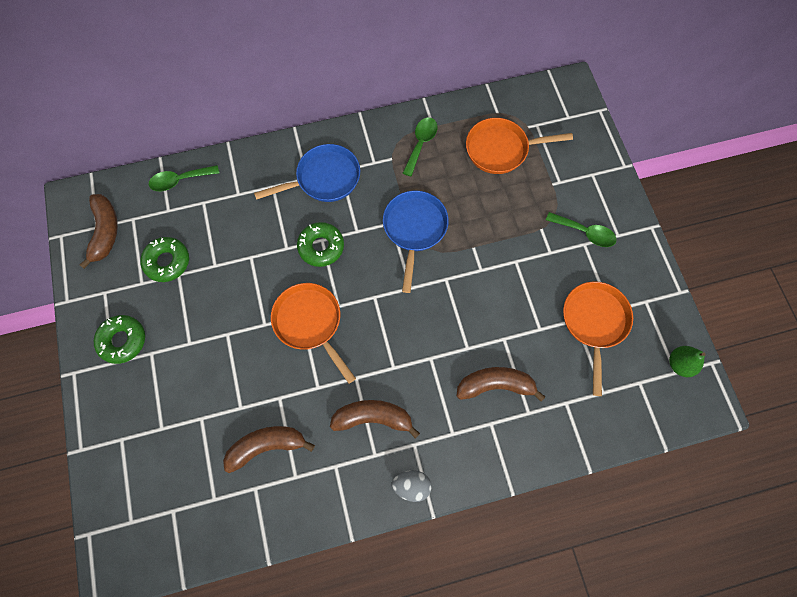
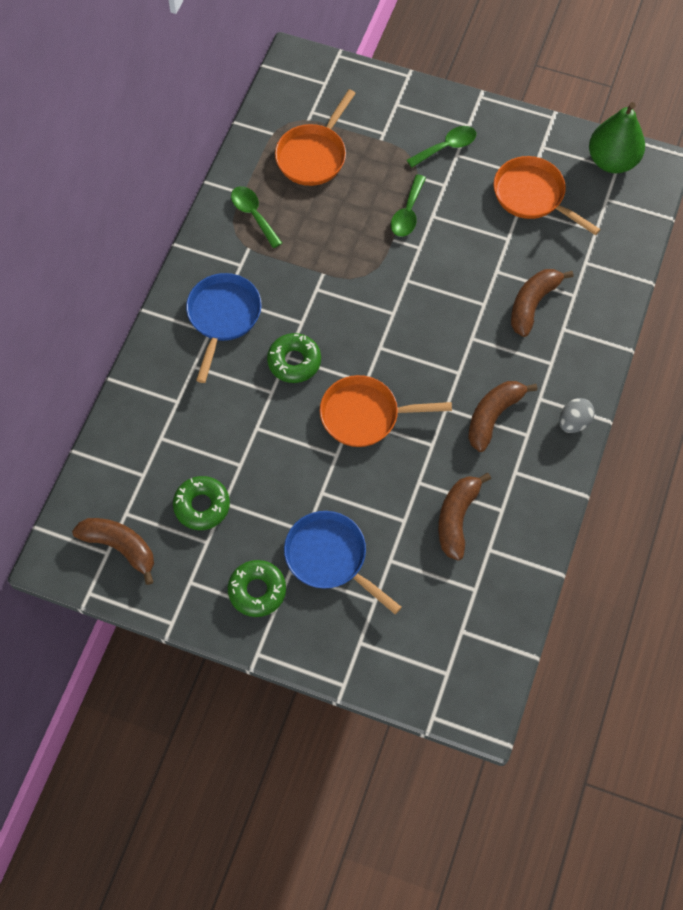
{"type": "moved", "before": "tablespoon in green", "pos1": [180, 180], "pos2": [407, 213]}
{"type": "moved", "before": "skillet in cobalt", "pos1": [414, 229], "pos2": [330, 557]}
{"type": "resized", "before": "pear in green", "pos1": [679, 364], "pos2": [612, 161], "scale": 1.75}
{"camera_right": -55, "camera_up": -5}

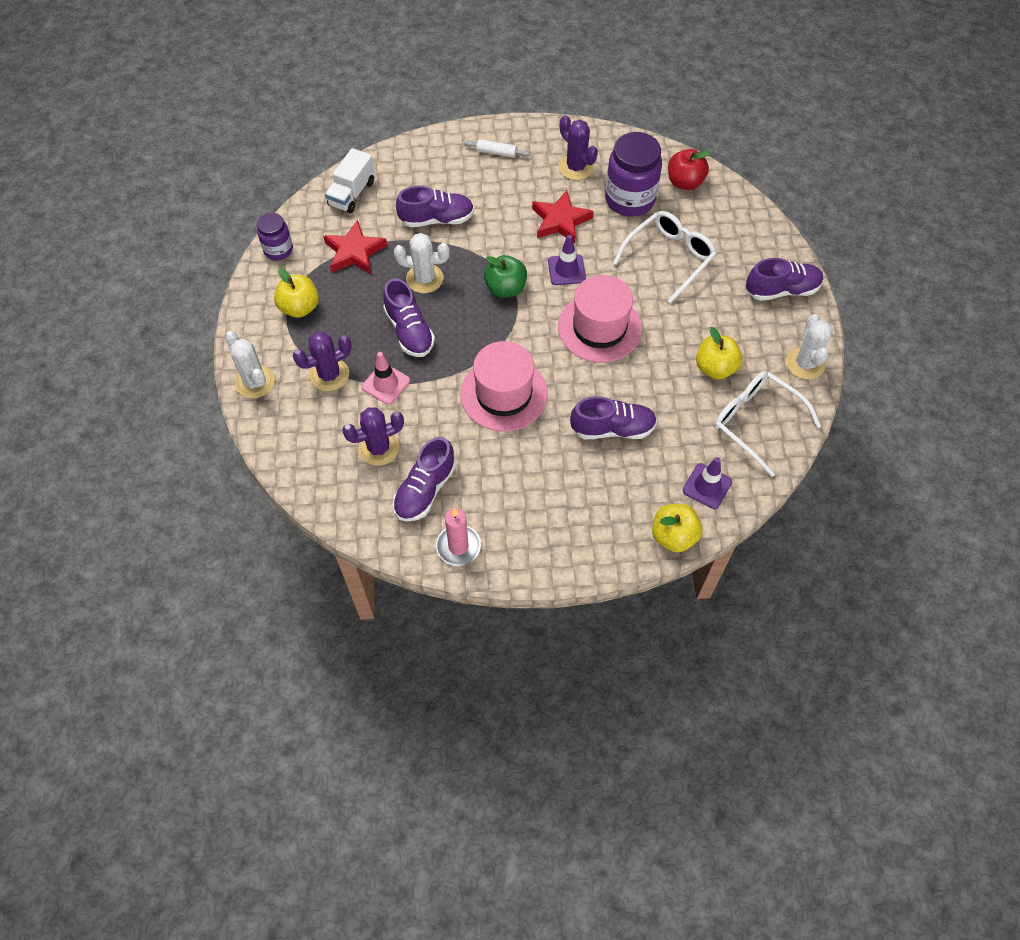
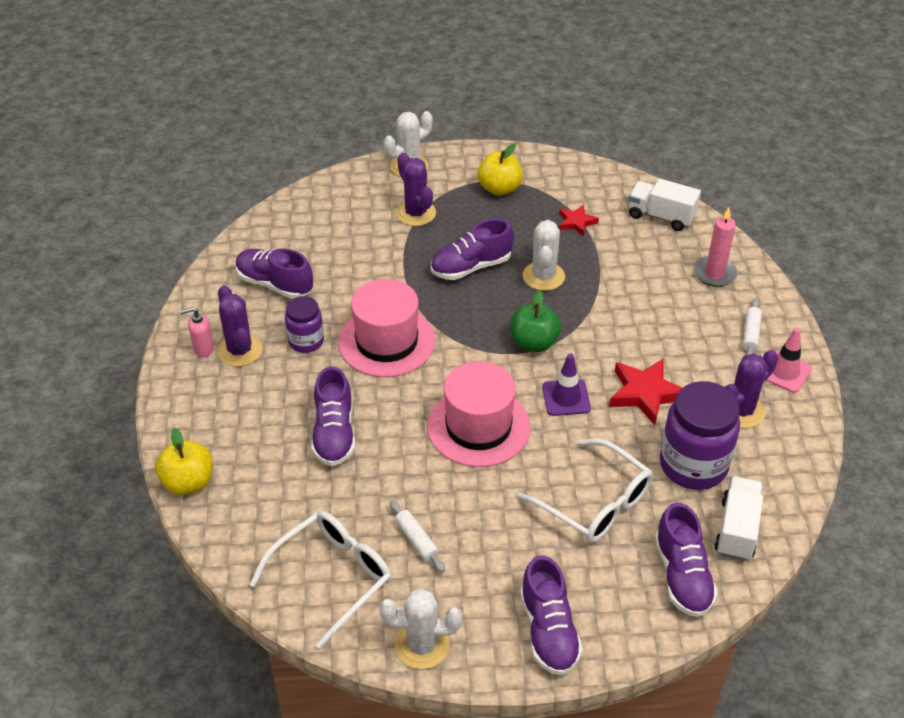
{"type": "moved", "before": "preserve jar in royal purple", "pos1": [278, 250], "pos2": [306, 341]}
{"type": "resized", "before": "star shape in red", "pos1": [354, 252], "pos2": [576, 222], "scale": 0.59}
{"type": "moved", "before": "cactus in royal purple", "pos1": [379, 448], "pos2": [240, 350]}
{"type": "moved", "before": "safety cone in pink", "pos1": [386, 384], "pos2": [784, 372]}
{"type": "moved", "before": "shoe in royal purple", "pos1": [437, 219], "pos2": [682, 576]}
{"type": "moved", "before": "wax candle in pink", "pos1": [458, 546], "pos2": [714, 273]}
{"type": "replaced", "before": "toy apple in red", "after": "truck in white", "pos1": [684, 182], "pos2": [737, 529]}
{"type": "removed", "before": "safety cone in royal purple", "pos1": [707, 486]}
{"type": "replaced", "before": "toy apple in golden", "after": "dough roller in white", "pos1": [715, 368], "pos2": [417, 540]}
{"type": "added", "after": "soap dispenser in pink", "pos2": [203, 349]}
{"camera_right": 90, "camera_up": -15}

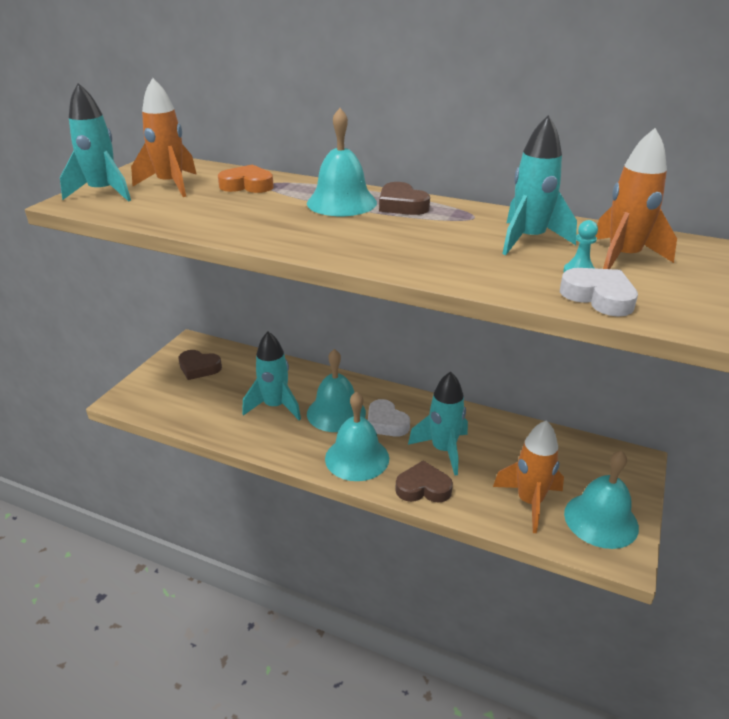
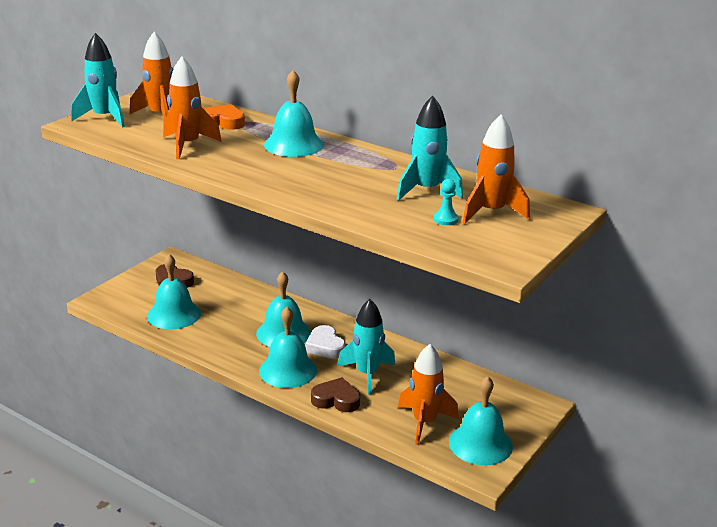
{"type": "removed", "before": "spaceship in teal", "pos1": [275, 406]}
{"type": "removed", "before": "heart shape in brown", "pos1": [401, 205]}
{"type": "removed", "before": "heart shape in white", "pos1": [599, 297]}
{"type": "added", "after": "bell in teal", "pos2": [174, 314]}
{"type": "added", "after": "spaceship in orange", "pos2": [188, 145]}
{"camera_right": 10, "camera_up": -5}

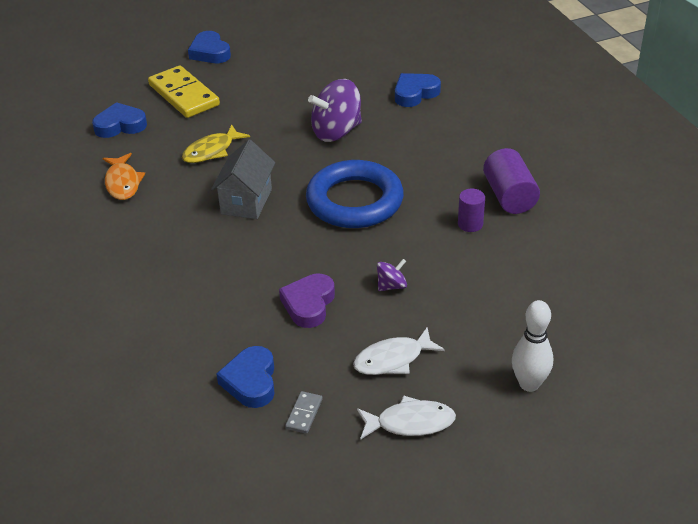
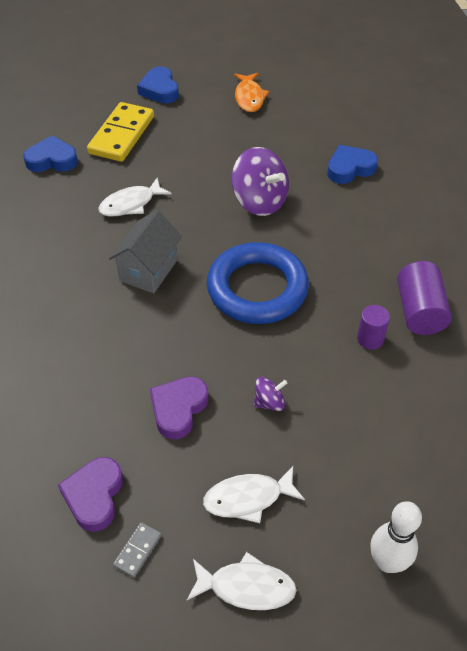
{"type": "moved", "before": "fish in orange", "pos1": [123, 183], "pos2": [249, 97]}
{"type": "turned", "before": "domino tile in golden", "pos1": [183, 95], "pos2": [121, 135], "turn": 45}
{"type": "recoloured", "before": "fish in golden", "after": "fish in white", "pos1": [211, 151], "pos2": [131, 204]}
{"type": "recoloured", "before": "heart shape in cobalt", "after": "heart shape in royal purple", "pos1": [251, 381], "pos2": [94, 496]}
{"type": "turned", "before": "spinning top in royal purple", "pos1": [336, 131], "pos2": [259, 201], "turn": -120}
{"camera_right": 10, "camera_up": 10}

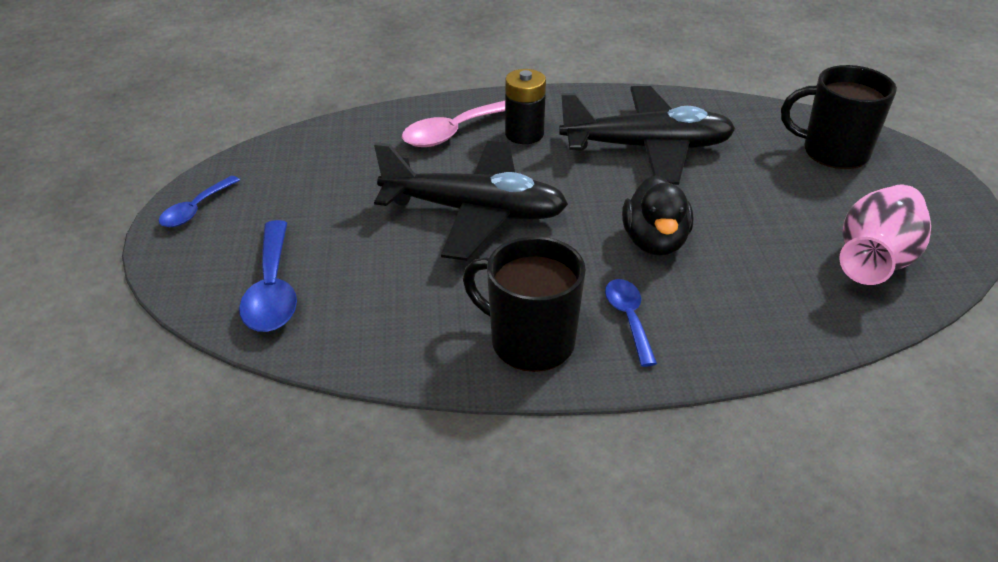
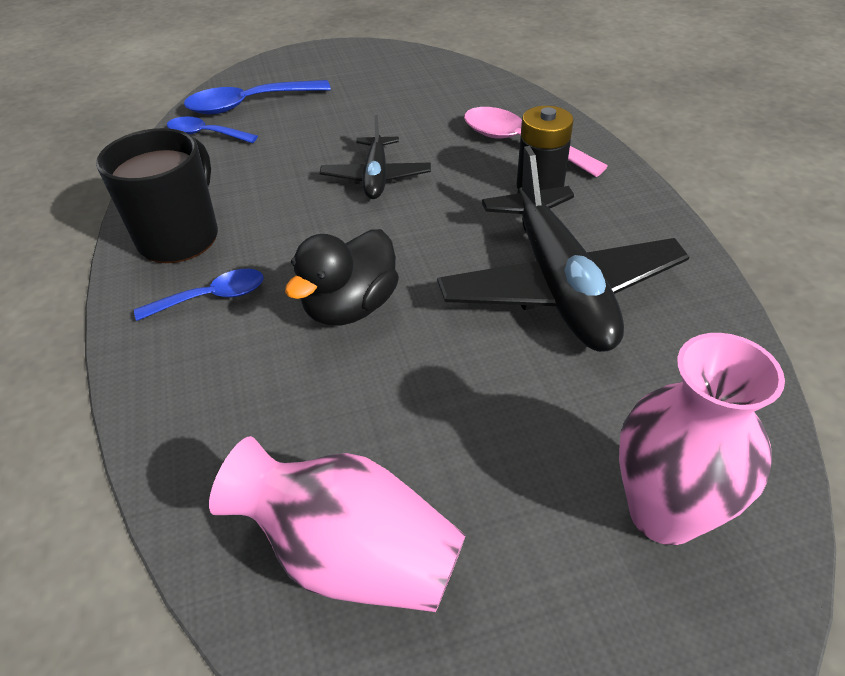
{"type": "moved", "before": "tablespoon in cobalt", "pos1": [196, 209], "pos2": [206, 134]}
{"type": "resized", "before": "aeroplane in ebony", "pos1": [474, 212], "pos2": [376, 177], "scale": 0.54}
{"type": "turned", "before": "rubber duck in ebony", "pos1": [654, 242], "pos2": [350, 307], "turn": -45}
{"type": "replaced", "before": "mug in ebony", "after": "vase in pink", "pos1": [833, 152], "pos2": [664, 512]}
{"camera_right": 80, "camera_up": 5}

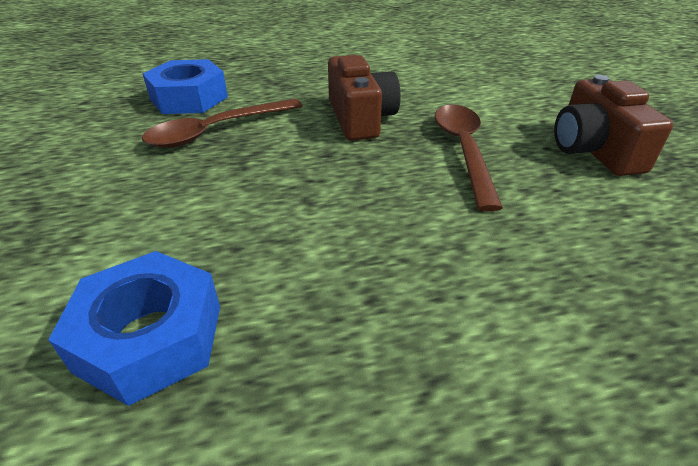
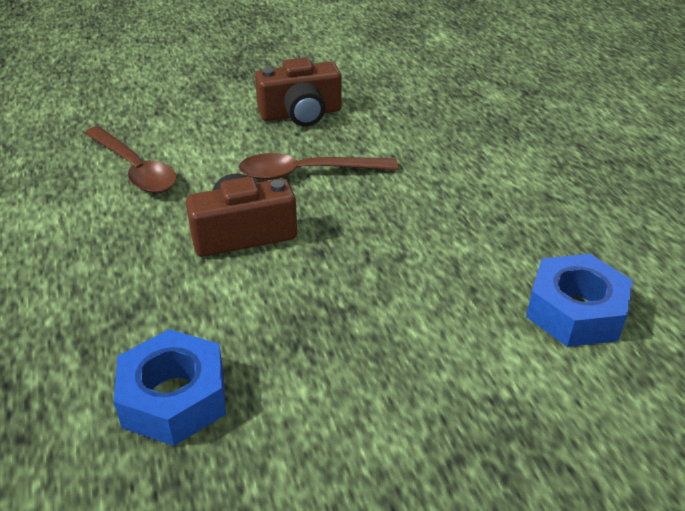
{"type": "moved", "before": "tablespoon in brown", "pos1": [216, 131], "pos2": [135, 169]}
{"camera_right": -95, "camera_up": 0}

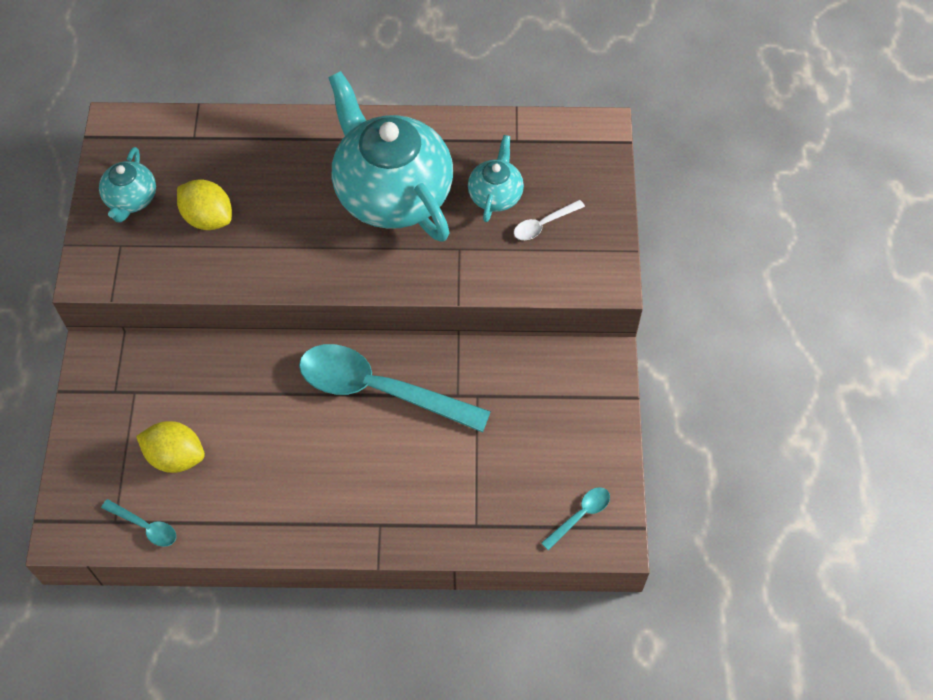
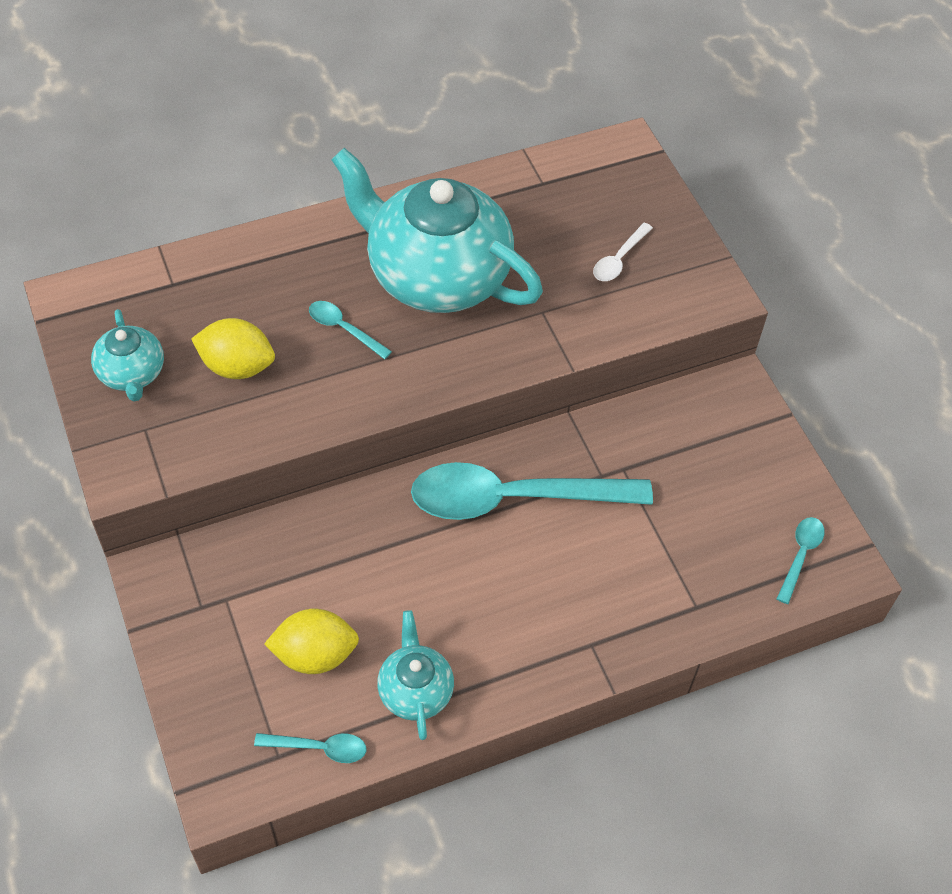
{"type": "moved", "before": "teapot in teal", "pos1": [495, 195], "pos2": [415, 690]}
{"type": "added", "after": "tablespoon in teal", "pos2": [343, 329]}
{"camera_right": -25, "camera_up": -5}

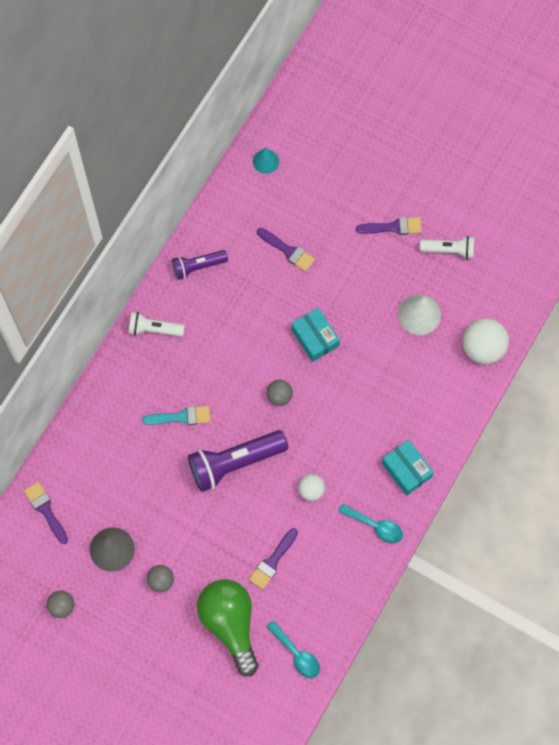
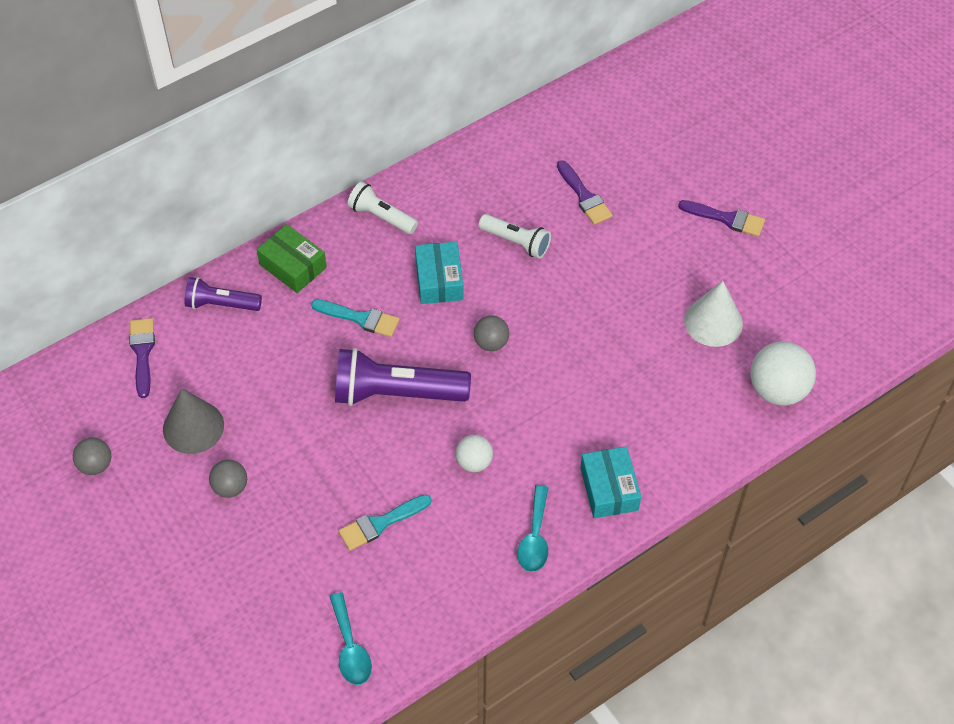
{"type": "moved", "before": "torch in royal purple", "pos1": [198, 266], "pos2": [221, 304]}
{"type": "removed", "before": "light bulb in green", "pos1": [230, 624]}
{"type": "recoloured", "before": "brush in royal purple", "after": "brush in teal", "pos1": [272, 561], "pos2": [380, 523]}
{"type": "removed", "before": "cone in teal", "pos1": [266, 161]}
{"type": "moved", "before": "parcel in teal", "pos1": [315, 338], "pos2": [439, 280]}
{"type": "turned", "before": "tablespoon in teal", "pos1": [375, 526], "pos2": [535, 538], "turn": 45}
{"type": "moved", "before": "torch in white", "pos1": [449, 250], "pos2": [516, 242]}
{"type": "added", "after": "parcel in green", "pos2": [293, 266]}
{"camera_right": 25, "camera_up": -15}

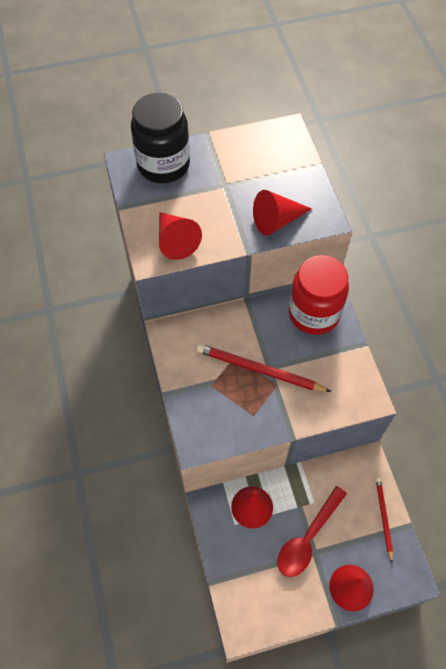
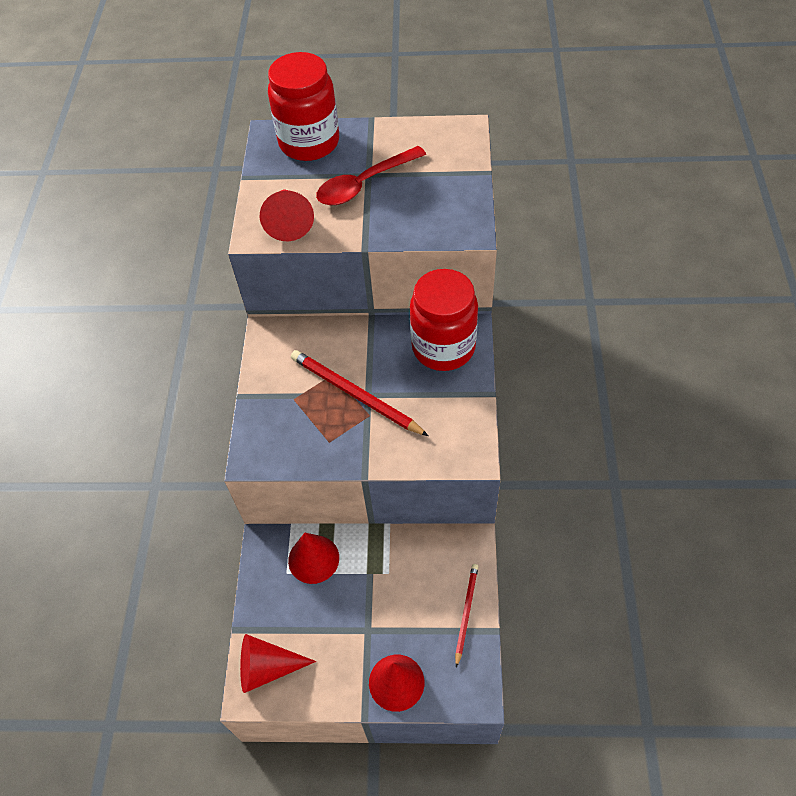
{"type": "recoloured", "before": "preserve jar in ebony", "after": "preserve jar in red", "pos1": [163, 165], "pos2": [309, 142]}
{"type": "moved", "before": "cone in red", "pos1": [277, 221], "pos2": [267, 667]}
{"type": "moved", "before": "tablespoon in red", "pos1": [308, 537], "pos2": [364, 184]}
{"camera_right": 20, "camera_up": -5}

